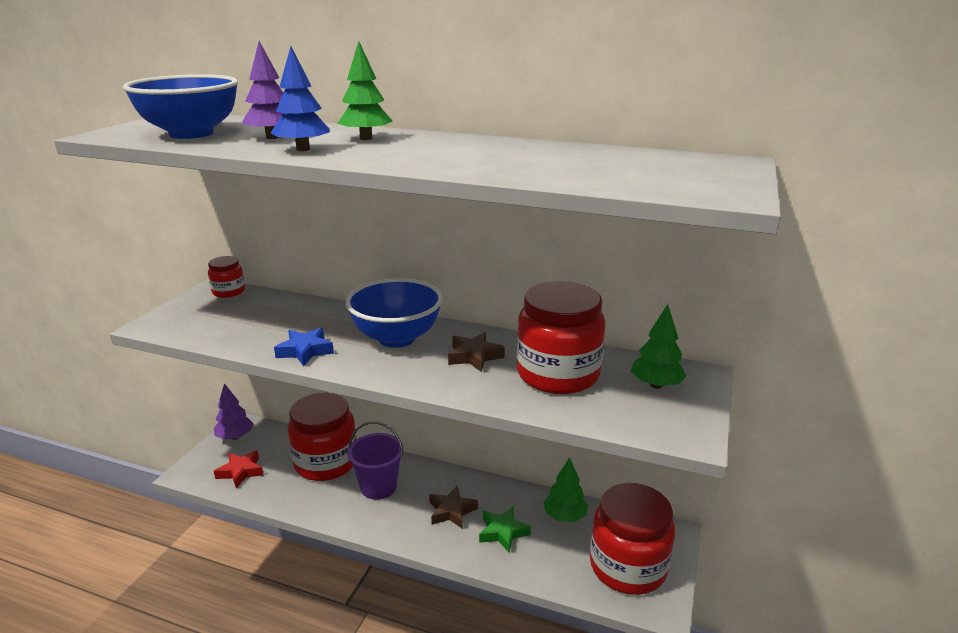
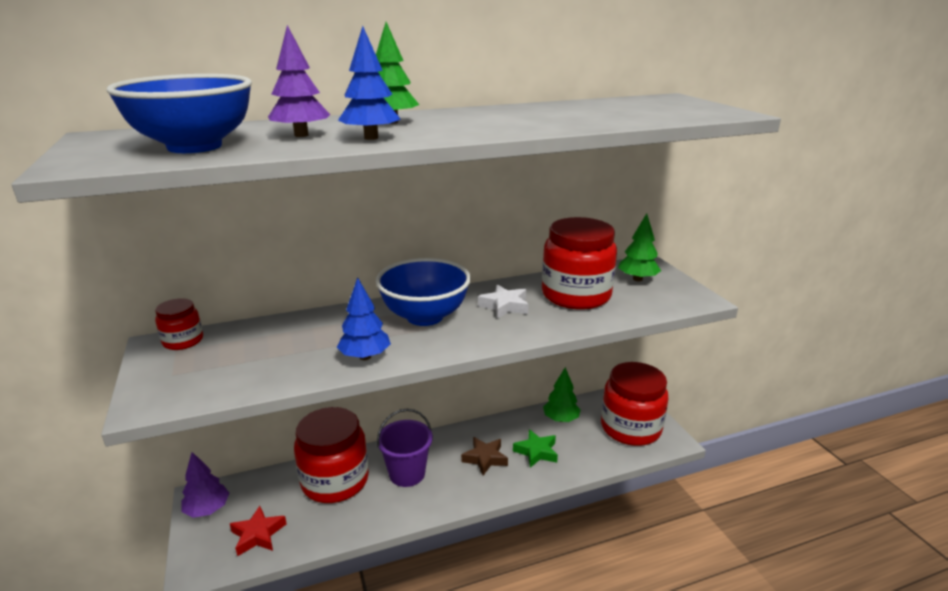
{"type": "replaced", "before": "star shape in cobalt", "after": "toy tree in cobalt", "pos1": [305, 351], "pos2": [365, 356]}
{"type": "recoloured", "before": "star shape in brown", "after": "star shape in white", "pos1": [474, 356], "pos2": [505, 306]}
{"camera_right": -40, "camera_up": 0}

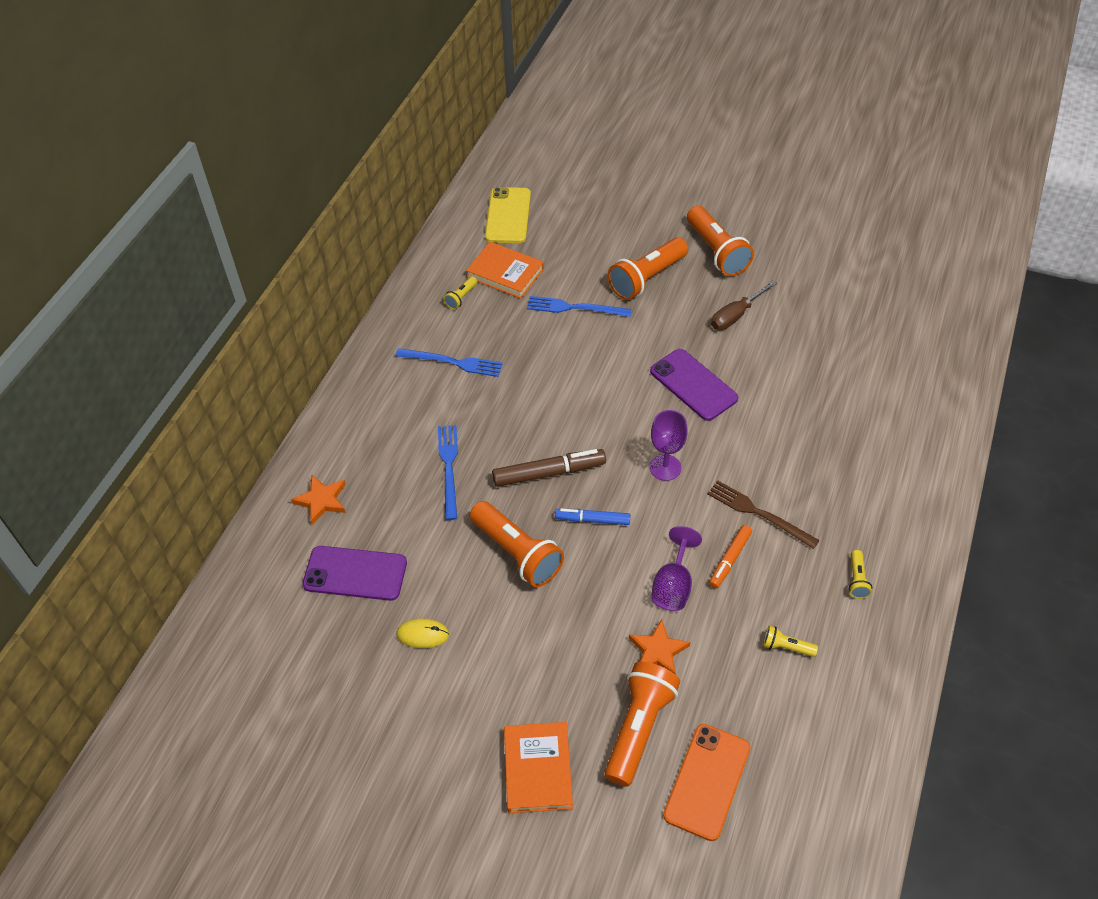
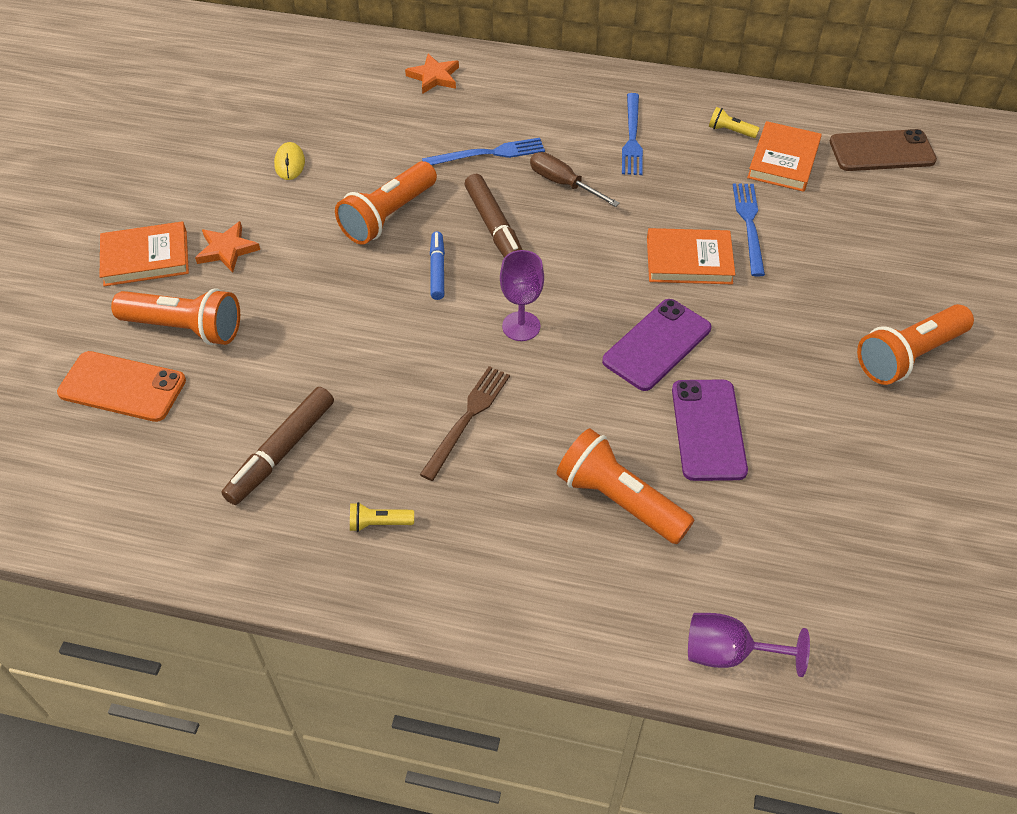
{"type": "moved", "before": "smartphone in royal purple", "pos1": [355, 573], "pos2": [708, 430]}
{"type": "recoloured", "before": "smartphone in golden", "after": "smartphone in brown", "pos1": [508, 216], "pos2": [882, 151]}
{"type": "moved", "before": "torch in orange", "pos1": [647, 278], "pos2": [619, 500]}
{"type": "moved", "before": "star shape in orange", "pos1": [658, 651], "pos2": [227, 249]}
{"type": "moved", "before": "goblet in royal purple", "pos1": [673, 585], "pos2": [728, 653]}
{"type": "removed", "before": "marker in orange", "pos1": [729, 559]}
{"type": "moved", "before": "flat screwdriver in brown", "pos1": [736, 315], "pos2": [563, 183]}
{"type": "replaced", "before": "torch in golden", "after": "marker in brown", "pos1": [786, 647], "pos2": [281, 451]}
{"type": "added", "after": "book in orange", "pos2": [689, 260]}
{"camera_right": 80, "camera_up": 0}

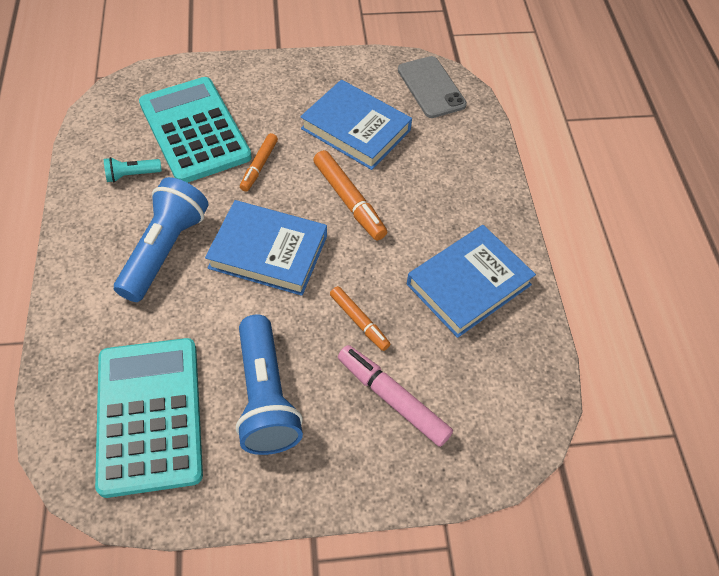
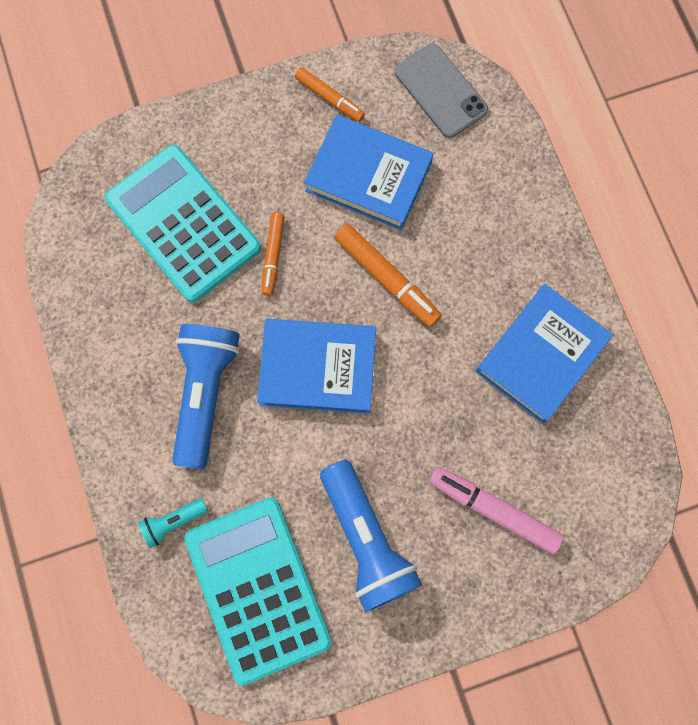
{"type": "moved", "before": "torch in teal", "pos1": [132, 175], "pos2": [173, 522]}
{"type": "moved", "before": "marker in orange", "pos1": [359, 321], "pos2": [329, 98]}
{"camera_right": -10, "camera_up": 20}

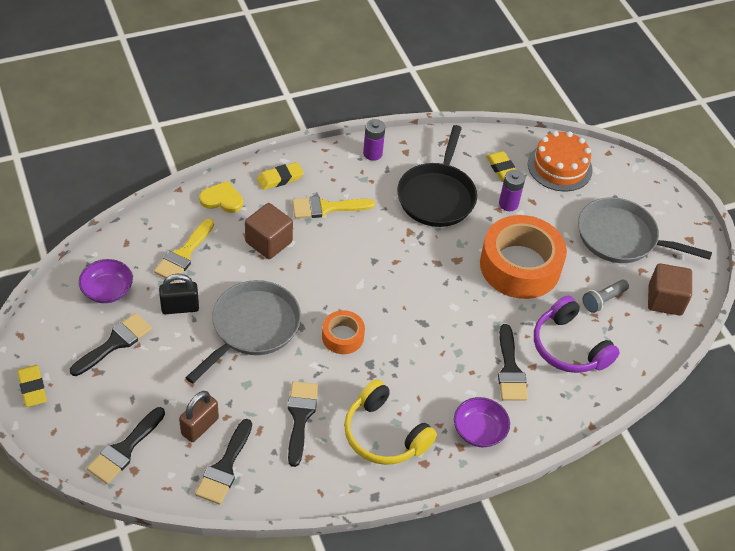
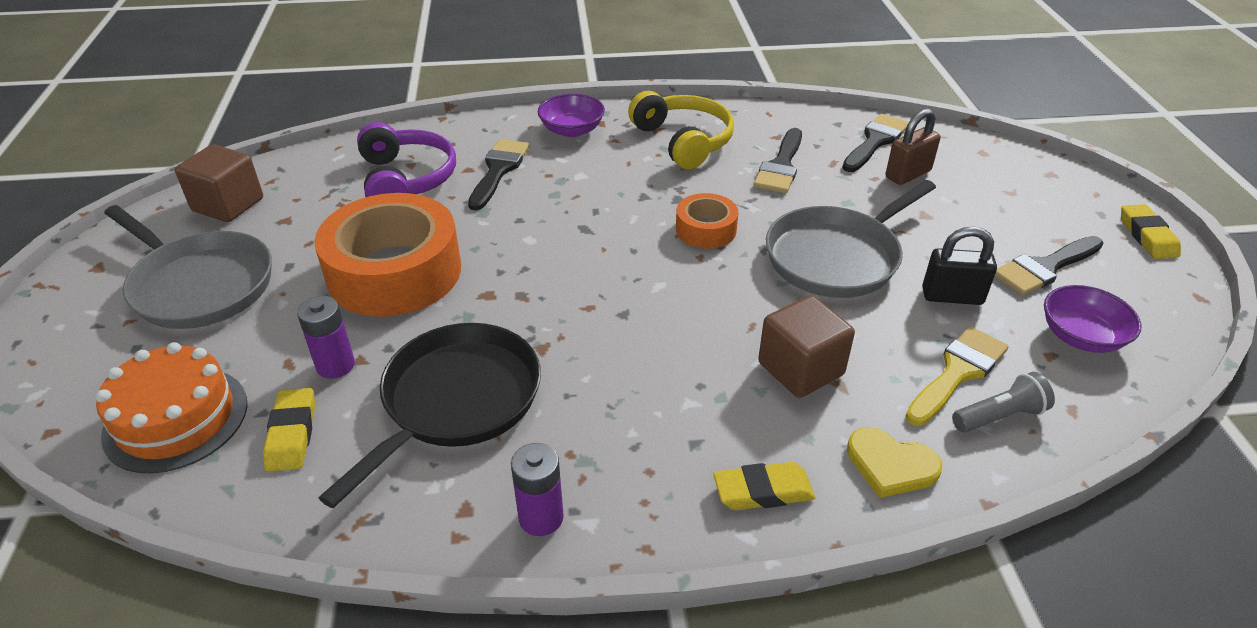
{"type": "removed", "before": "brush in ebony", "pos1": [124, 449]}
{"type": "removed", "before": "brush in golden", "pos1": [326, 208]}
{"type": "moved", "before": "torch in grey", "pos1": [603, 300], "pos2": [1000, 416]}
{"camera_right": -160, "camera_up": -10}

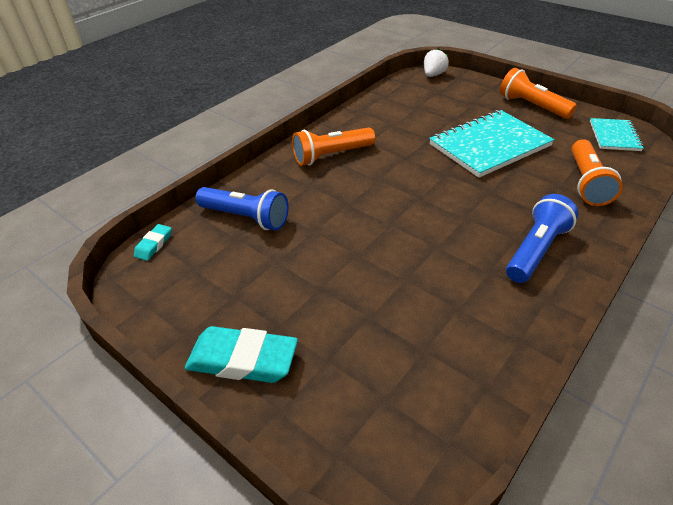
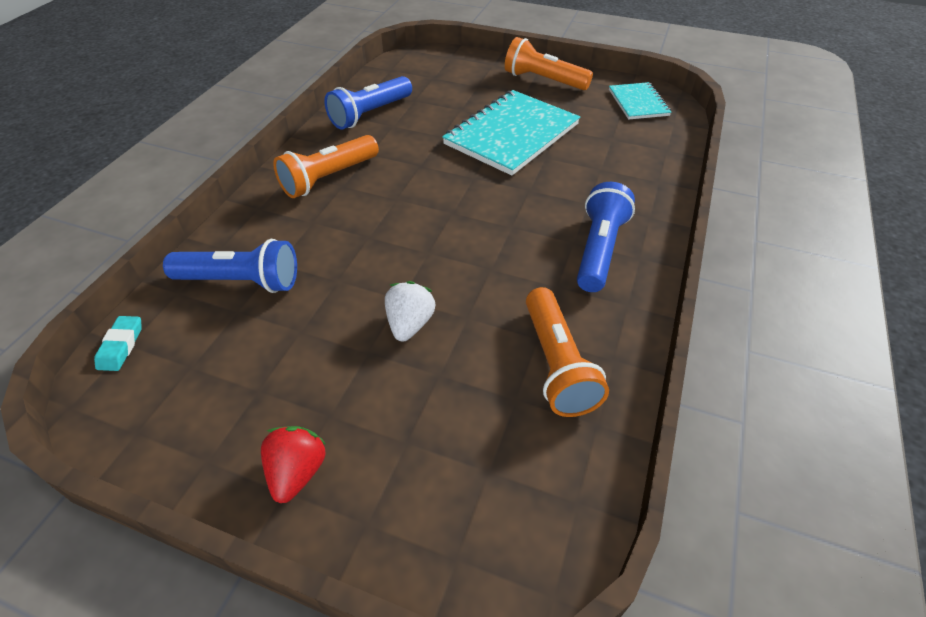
{"type": "replaced", "before": "gum eraser in teal", "after": "strawberry in red", "pos1": [242, 360], "pos2": [297, 472]}
{"type": "moved", "before": "strawberry in white", "pos1": [433, 75], "pos2": [410, 324]}
{"type": "moved", "before": "torch in orange", "pos1": [587, 183], "pos2": [557, 365]}
{"type": "added", "after": "torch in cobalt", "pos2": [370, 114]}
{"camera_right": -20, "camera_up": 5}

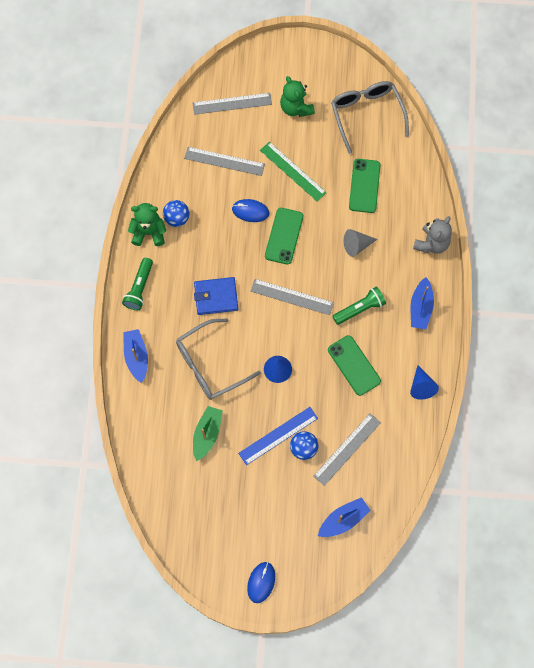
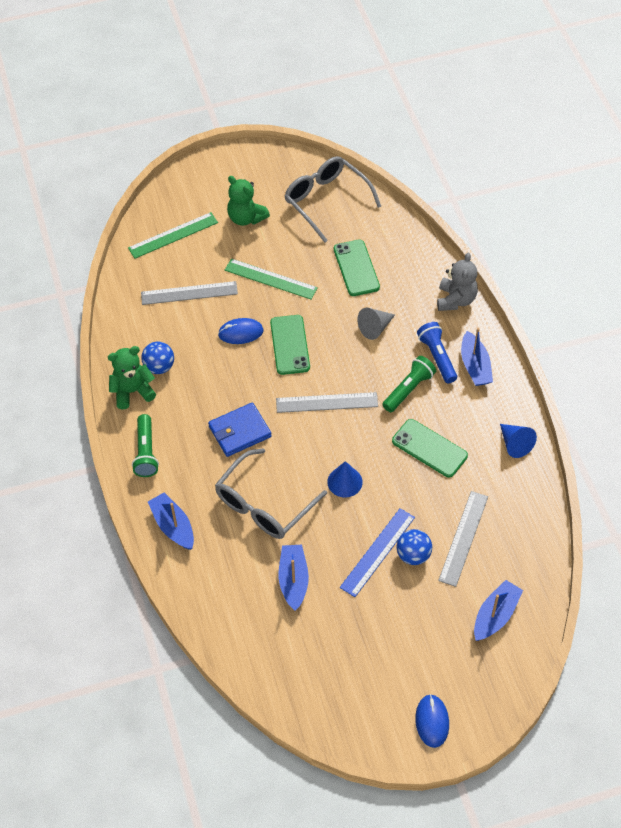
{"type": "recoloured", "before": "ruler in grey", "after": "ruler in green", "pos1": [232, 103], "pos2": [173, 235]}
{"type": "recoloured", "before": "sailboat in green", "after": "sailboat in cobalt", "pos1": [207, 434], "pos2": [293, 580]}
{"type": "added", "after": "torch in cobalt", "pos2": [437, 357]}
{"camera_right": -20, "camera_up": -15}

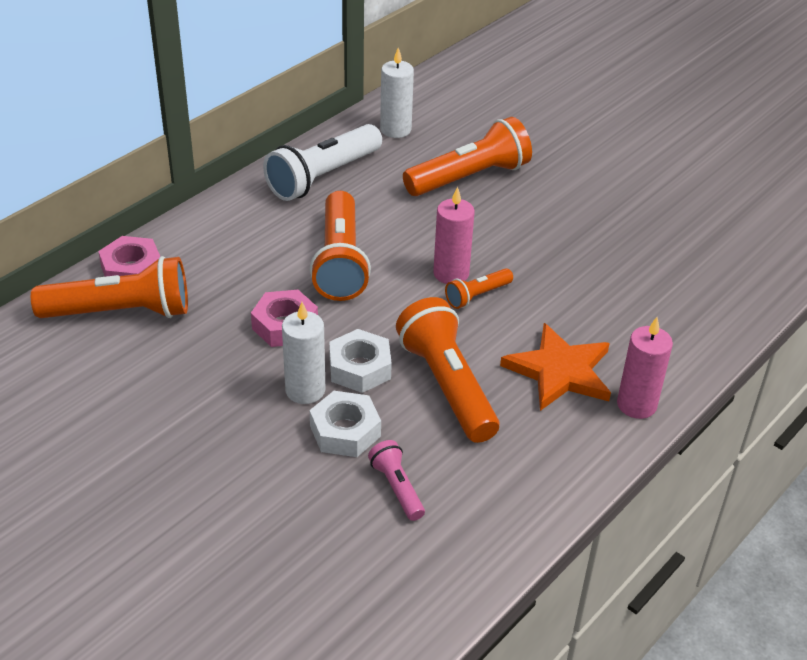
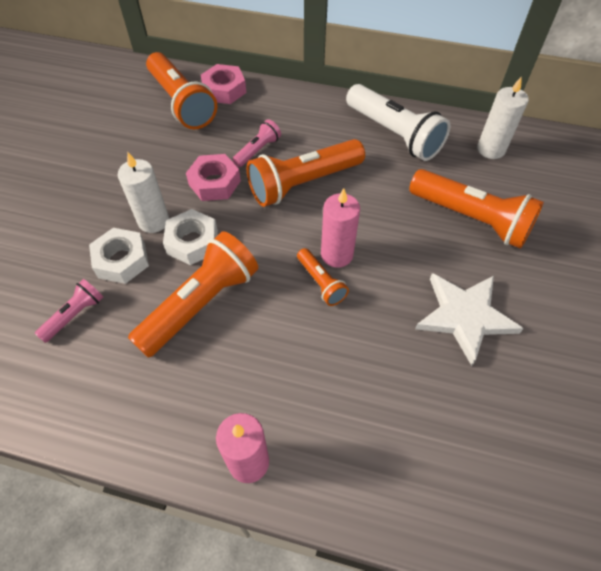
{"type": "turned", "before": "torch in white", "pos1": [323, 177], "pos2": [394, 134], "turn": -150}
{"type": "turned", "before": "torch in orange", "pos1": [477, 296], "pos2": [321, 282], "turn": -150}
{"type": "removed", "before": "star shape in orange", "pos1": [559, 371]}
{"type": "added", "after": "torch in pink", "pos2": [257, 150]}
{"type": "added", "after": "star shape in white", "pos2": [465, 316]}
{"camera_right": 65, "camera_up": 15}

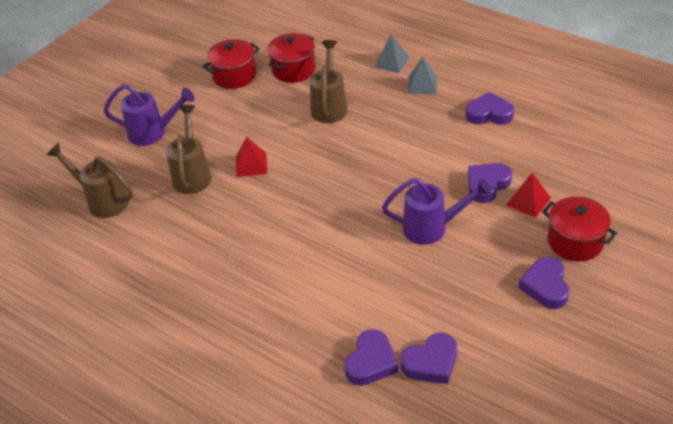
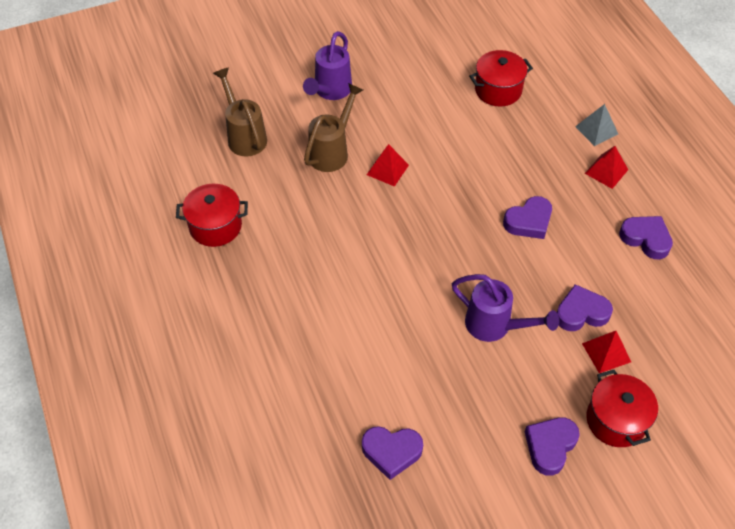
{"type": "turned", "before": "watering can in royal purple", "pos1": [153, 133], "pos2": [330, 91], "turn": 75}
{"type": "moved", "before": "cooking pot in red", "pos1": [234, 76], "pos2": [215, 226]}
{"type": "removed", "before": "watering can in brown", "pos1": [329, 106]}
{"type": "moved", "before": "heart shape in royal purple", "pos1": [371, 362], "pos2": [529, 221]}
{"type": "recoloured", "before": "solid pyramid in grey", "after": "solid pyramid in red", "pos1": [422, 85], "pos2": [606, 171]}
{"camera_right": 30, "camera_up": 10}

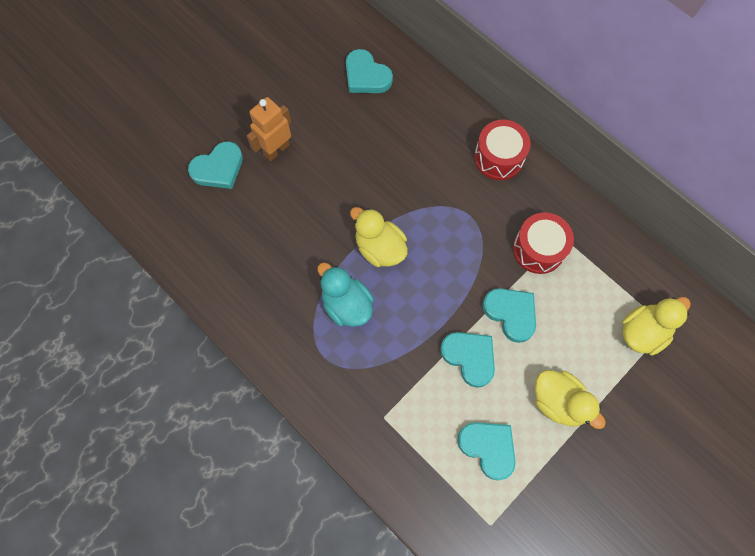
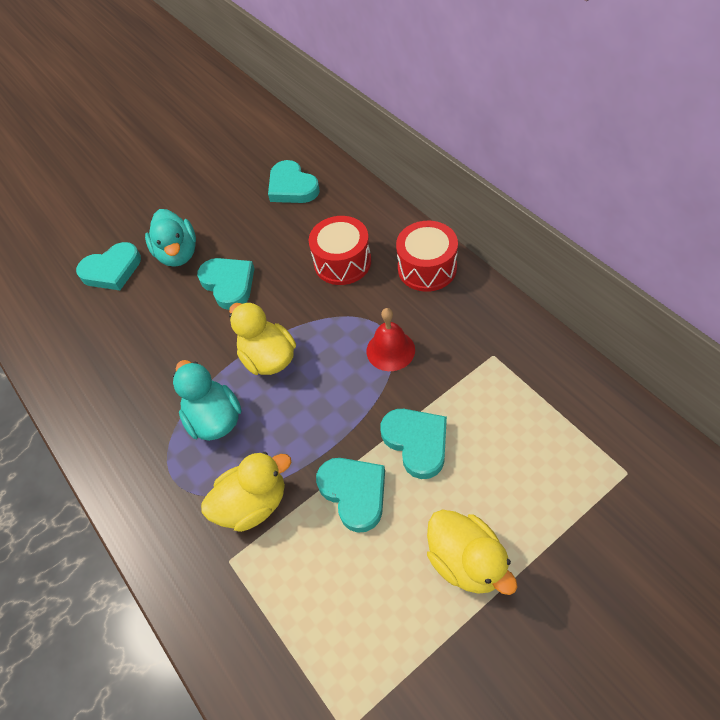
{"type": "replaced", "before": "toy robot in orange", "after": "rubber duck in teal", "pos1": [276, 149], "pos2": [178, 254]}
{"type": "moved", "before": "heart shape in teal", "pos1": [488, 448], "pos2": [229, 284]}
{"type": "moved", "before": "drum in red", "pos1": [538, 249], "pos2": [342, 262]}
{"type": "moved", "before": "rubber duck in golden", "pos1": [643, 332], "pos2": [253, 503]}
{"type": "added", "after": "bell in red", "pos2": [390, 350]}
{"camera_right": 15, "camera_up": -15}

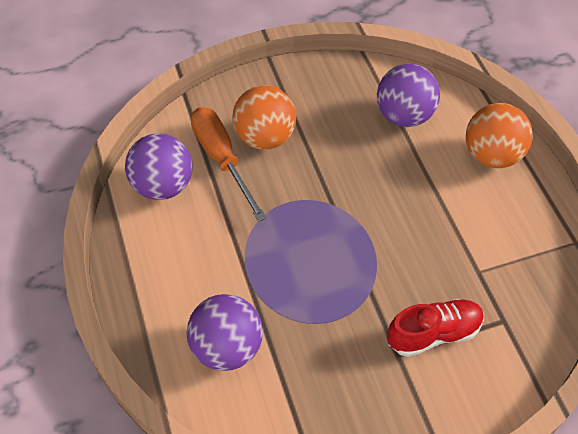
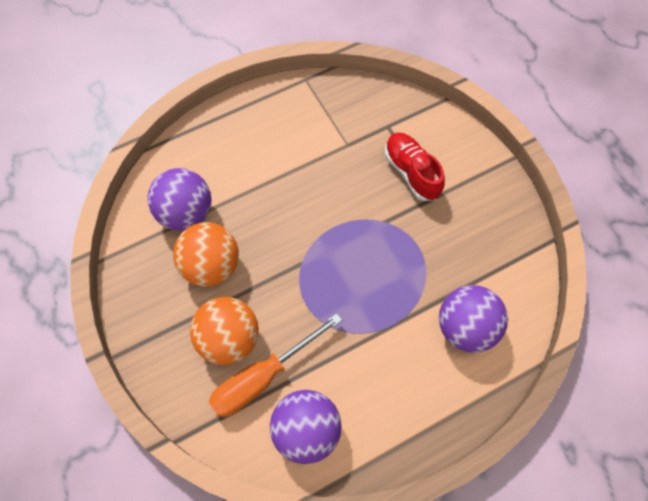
{"type": "moved", "before": "play ball in orange", "pos1": [491, 155], "pos2": [211, 266]}
{"camera_right": -100, "camera_up": 10}

